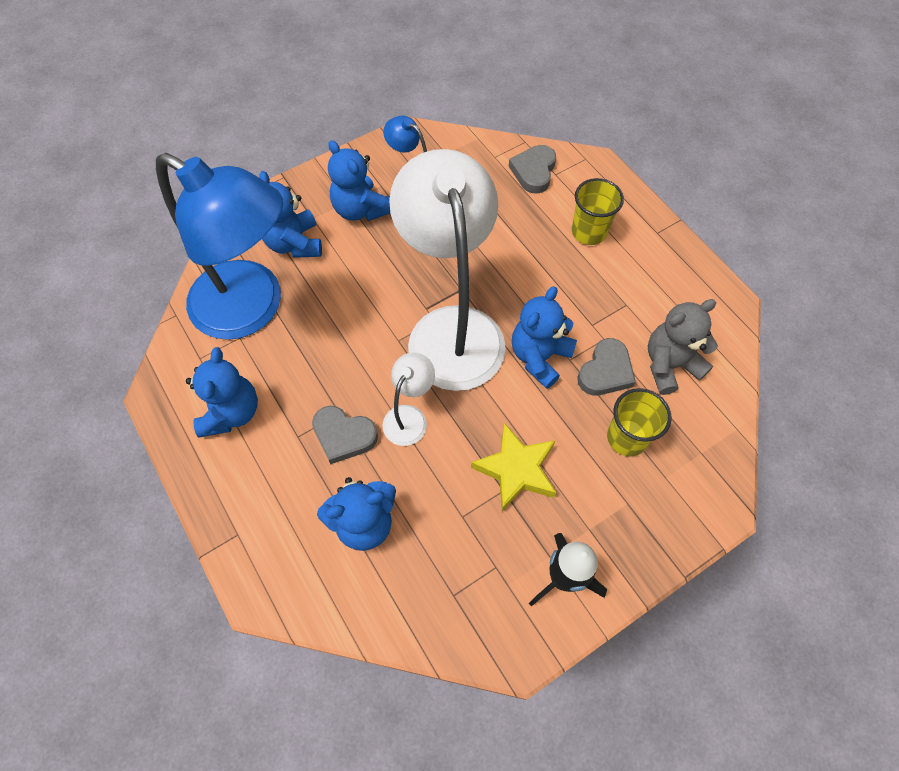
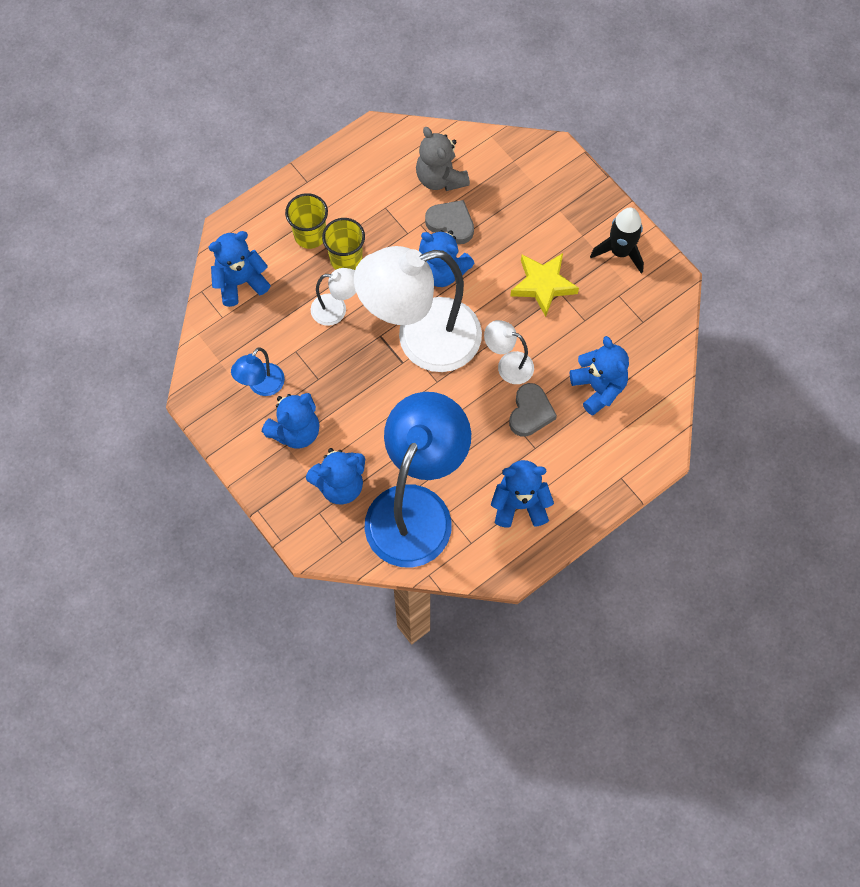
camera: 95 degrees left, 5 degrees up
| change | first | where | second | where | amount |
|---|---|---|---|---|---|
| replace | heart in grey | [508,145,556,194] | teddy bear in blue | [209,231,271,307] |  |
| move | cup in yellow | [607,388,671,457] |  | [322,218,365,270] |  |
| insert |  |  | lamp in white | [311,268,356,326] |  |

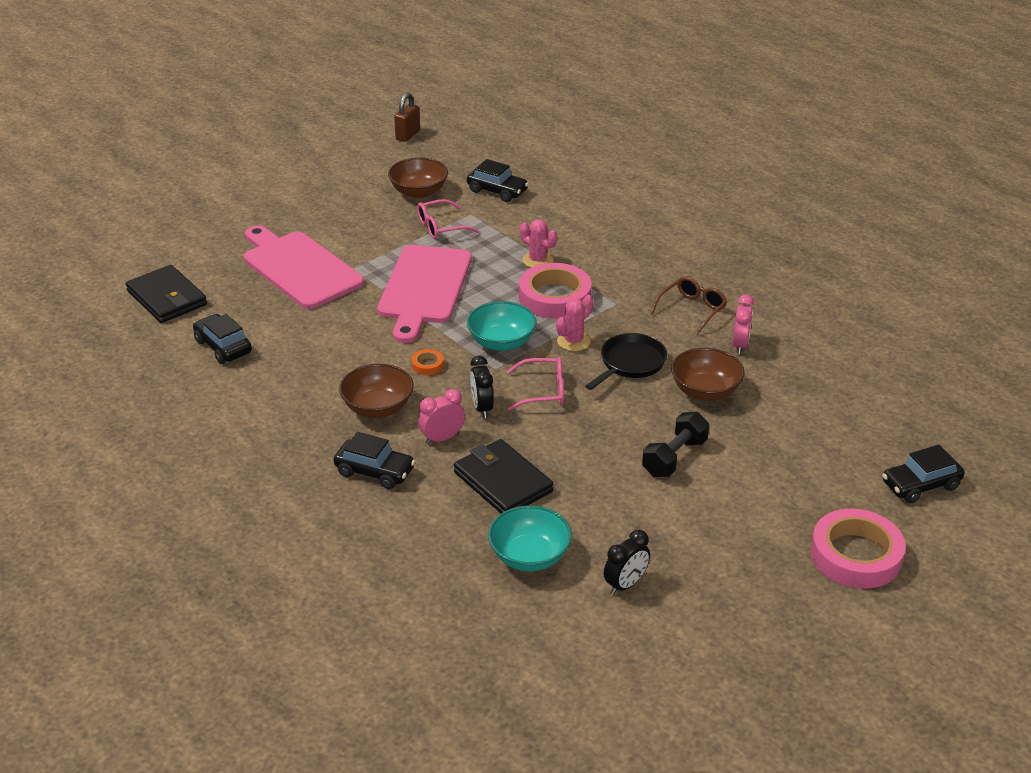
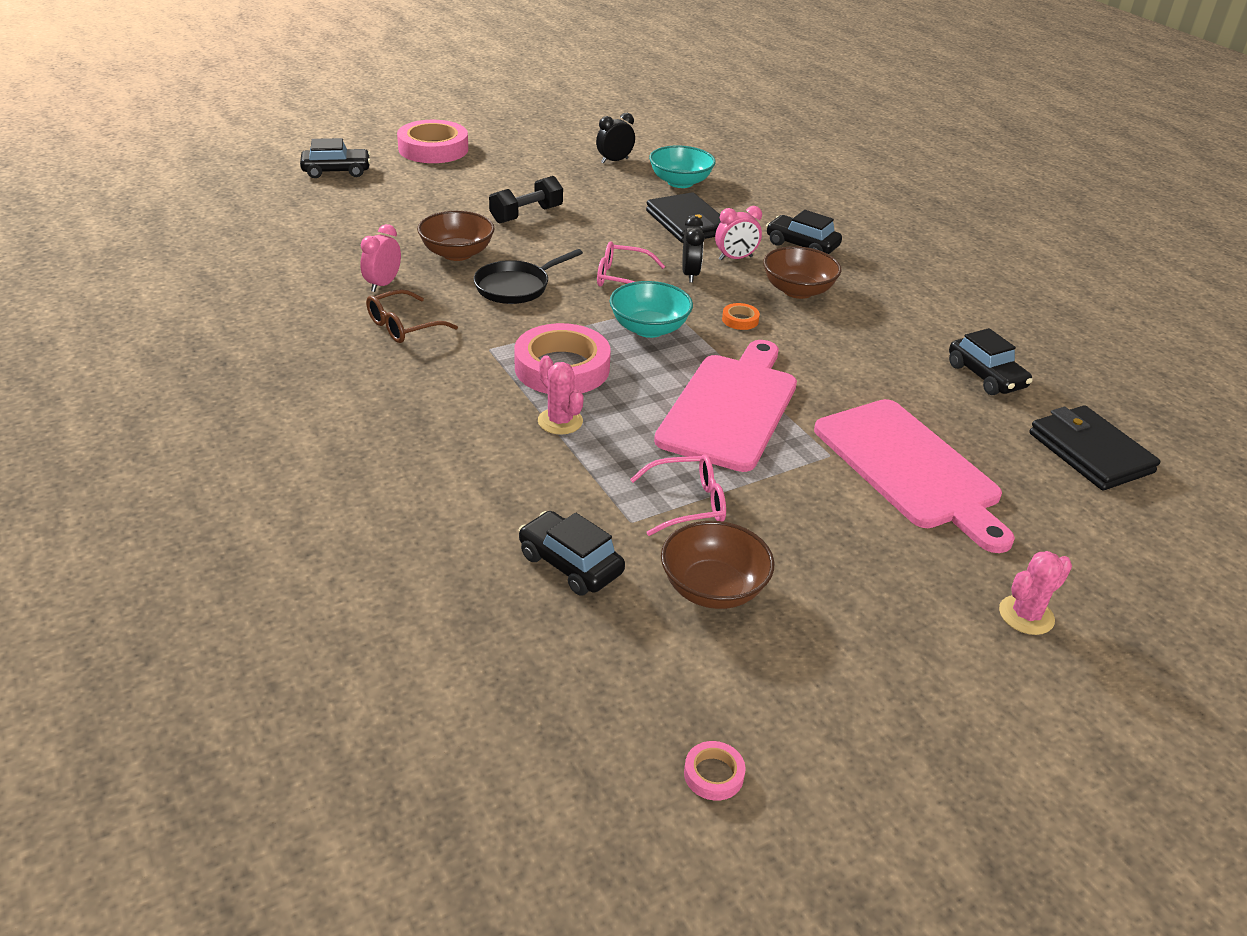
camera: 170 degrees left, 0 degrees up
| change | first | where | second | where | amount |
|---|---|---|---|---|---|
| replace | padlock in brown | [394,93,420,142] | tape in pink | [684,741,746,801] |  |
| move | cactus in pink | [556,295,593,351] |  | [999,551,1072,635] |  |

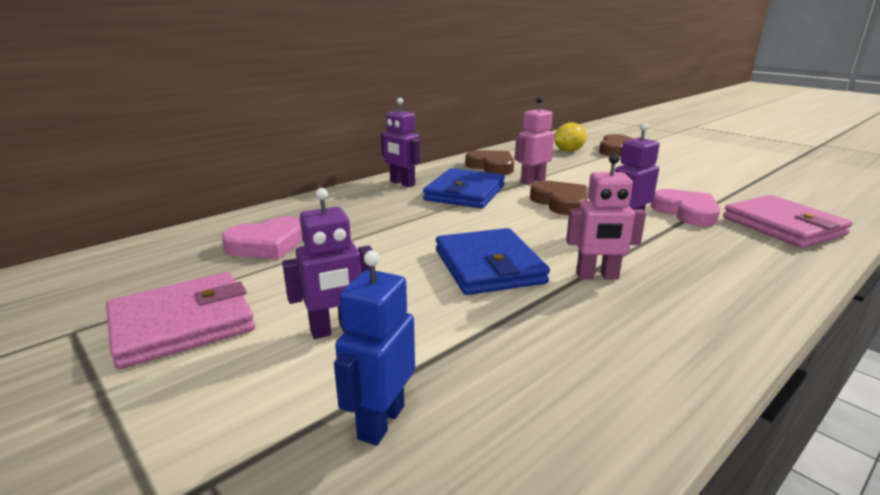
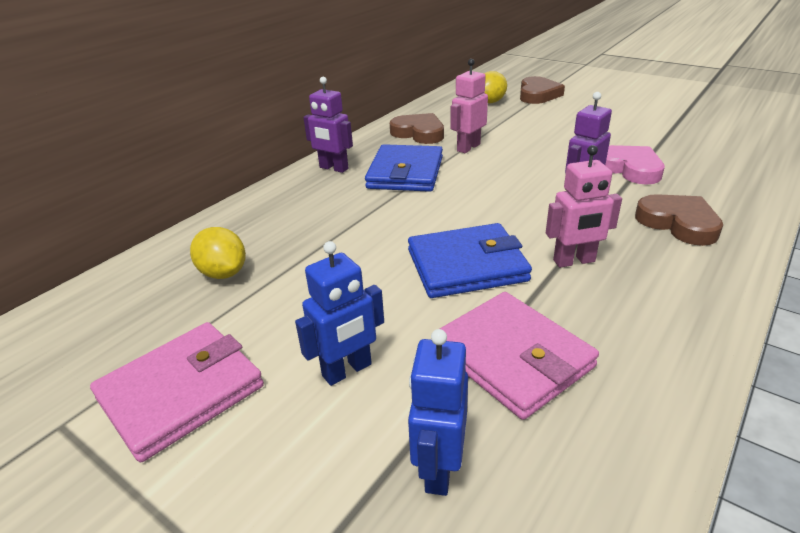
camera: 10 degrees left, 10 degrees up
| change | first | where | second | where | amount |
|---|---|---|---|---|---|
| replace | heart in pink | [222,216,303,259] | lemon in yellow | [190,227,246,279] |  |
| recolor | robot in purple | [282,188,373,339] | robot in blue | [295,241,384,386] |  |
| rotate | wallet in blue | [436,228,550,295] |  | [408,223,532,298] | 75 degrees counterclockwise |
| move | heart in brown | [530,181,587,215] |  | [635,194,723,246] |  |
| move | wallet in pink | [723,195,852,248] |  | [440,292,599,420] |  |

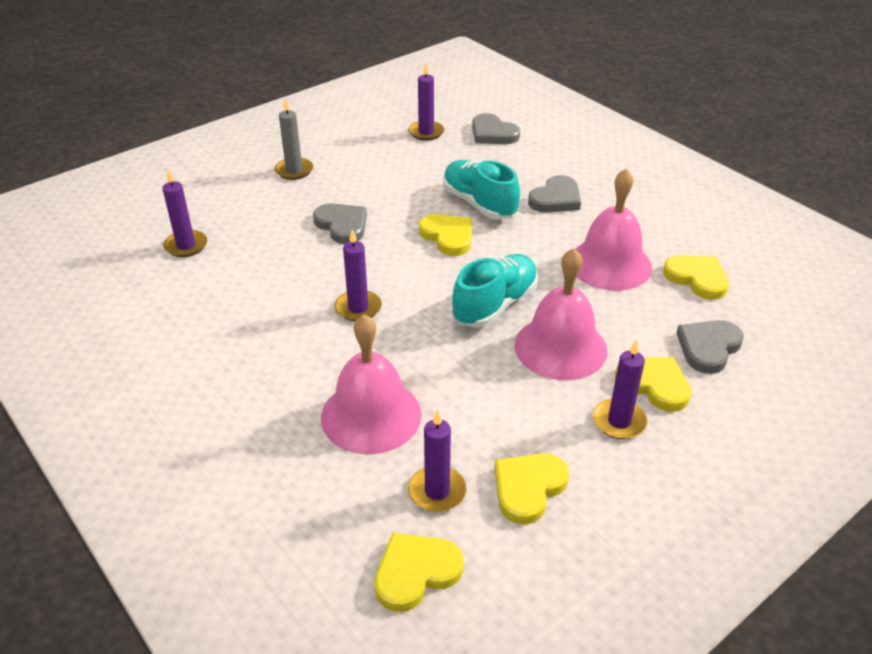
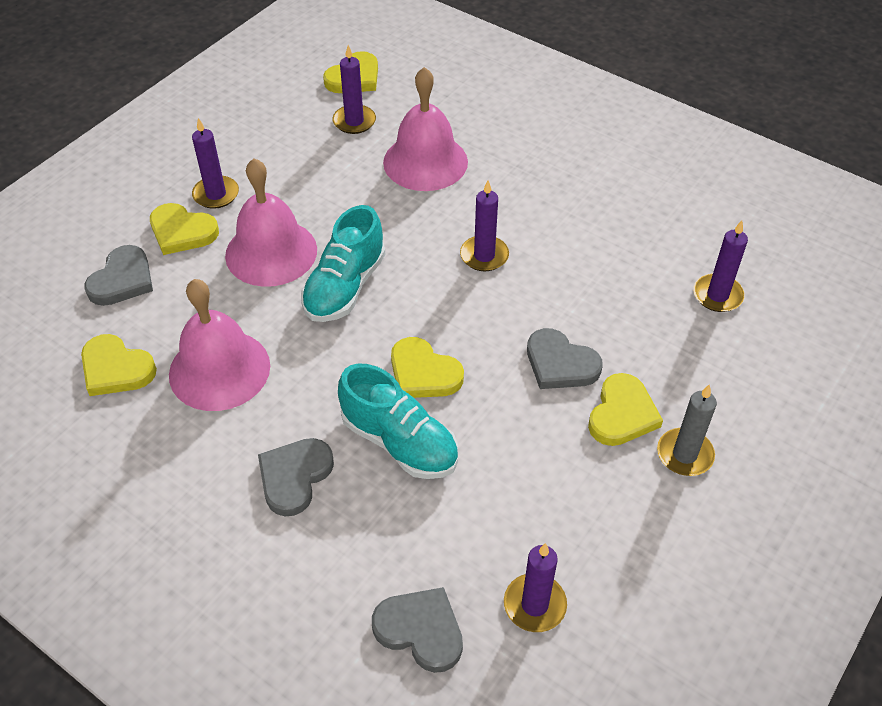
camera: 165 degrees right, 10 degrees up
| change | first | where | second | where | amount |
|---|---|---|---|---|---|
| move | heart in yellow | [494,453,569,524] |  | [588,373,663,446] |  |

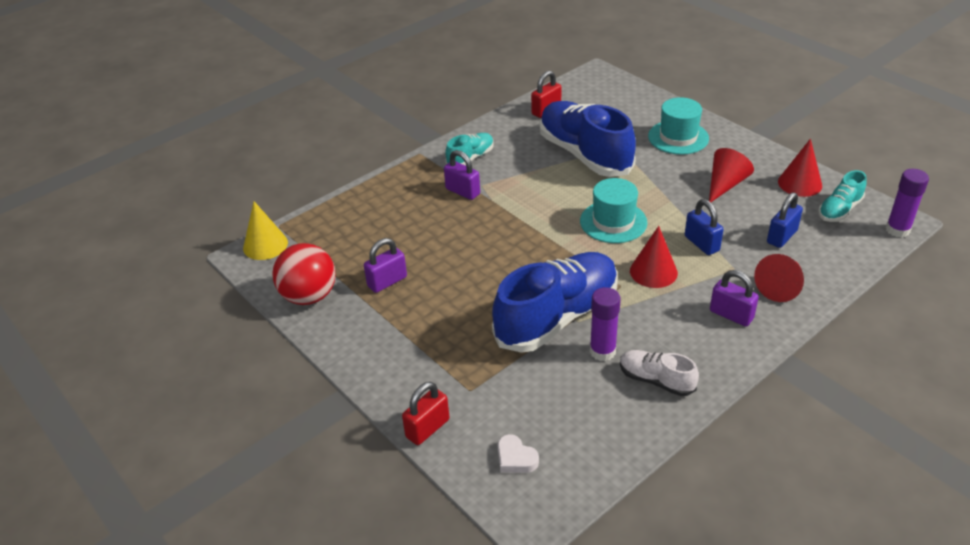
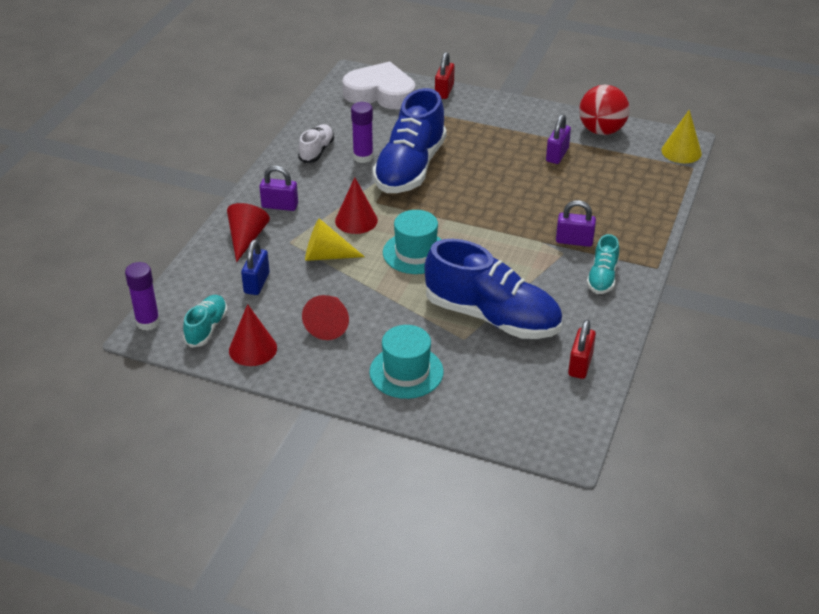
camera: 150 degrees right, 0 degrees up
| change | first | where | second | where | amount |
|---|---|---|---|---|---|
| resize | heart in white | [498,434,539,473] |  | [343,61,415,109] | x2.44 |
| rotate | shoe in white | [620,350,699,396] |  | [298,124,334,163] | 75 degrees counterclockwise |
| replace | padlock in blue | [685,199,724,255] | cone in yellow | [305,219,365,261] |  |

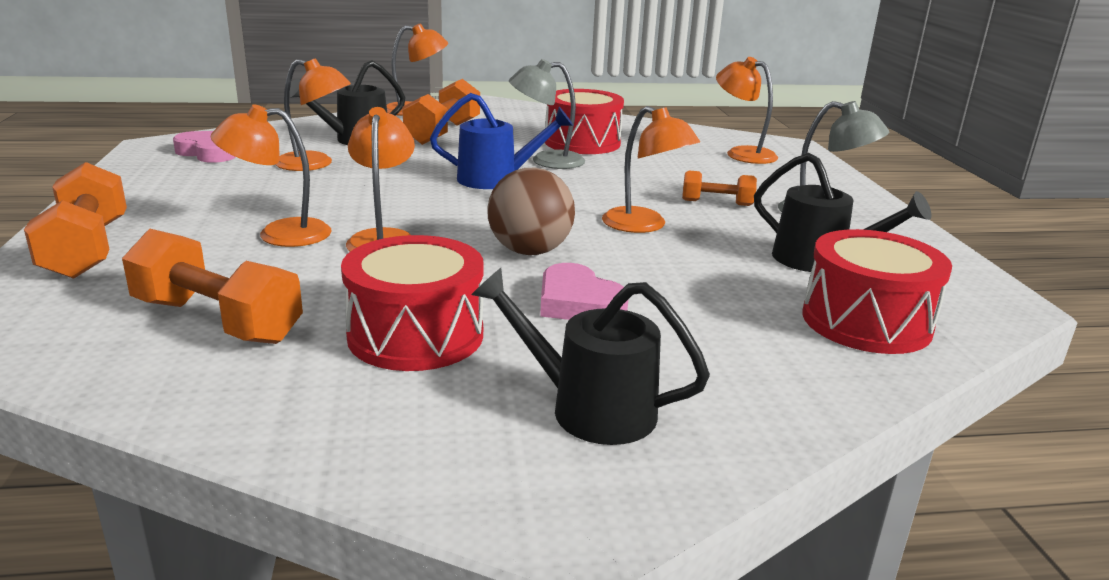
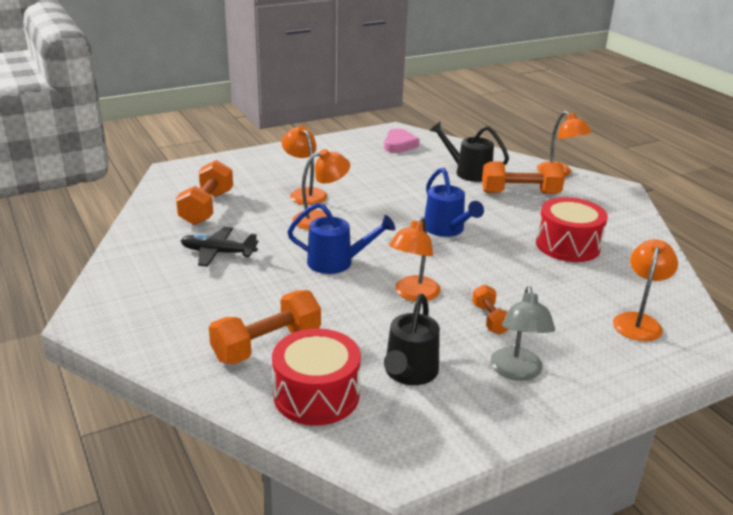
camera: 70 degrees right, 5 degrees up
| change | first | where | second | where | amount |
|---|---|---|---|---|---|
| move | dumbbell in orange | [24,162,127,279] |  | [209,290,321,364] |  |
| delete | lamp in orange | [275,58,351,171] |  |  |  |
| replace | drum in red | [341,235,484,371] | plane in black | [180,227,259,267] |  |
| delete | watering can in black | [471,268,710,445] |  |  |  |
| replace | ball in brown | [487,168,575,255] | watering can in blue | [287,203,395,274] |  |
| delete | lamp in grey | [509,59,585,169] |  |  |  |
| delete | heart in pink | [540,263,628,320] |  |  |  |

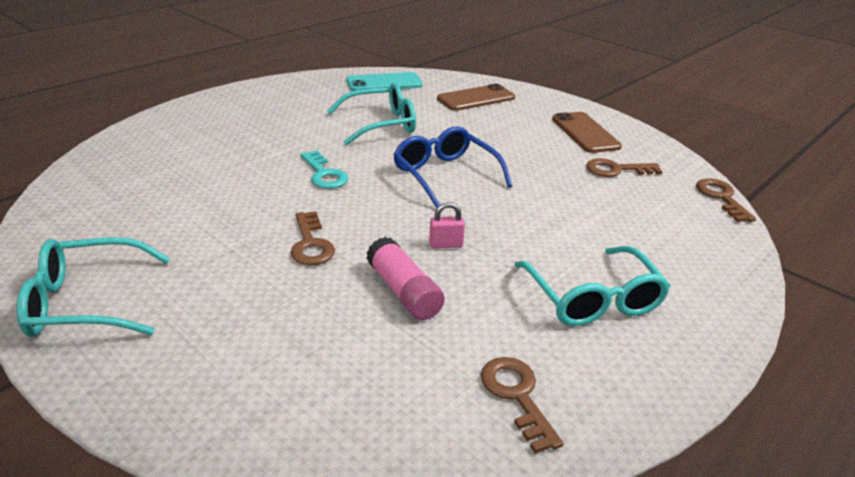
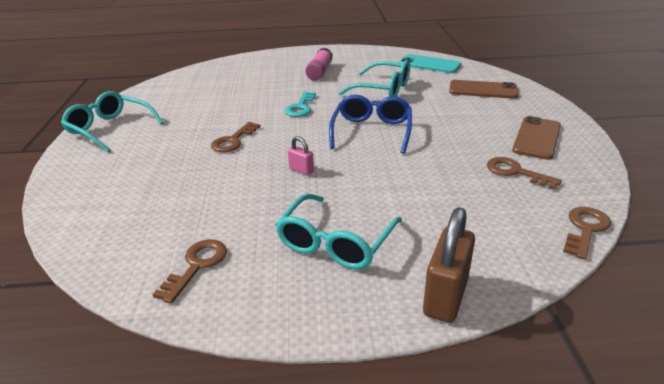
camera: 45 degrees right, 0 degrees up
| change | first | where | second | where | amount |
|---|---|---|---|---|---|
| move | glue stick in pink | [366,237,445,320] |  | [305,48,333,81] |  |
| insert |  |  | padlock in brown | [423,207,475,323] |  |

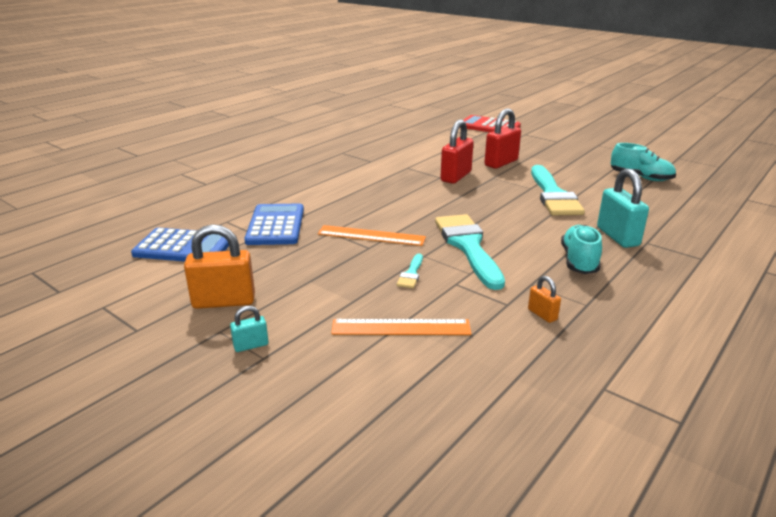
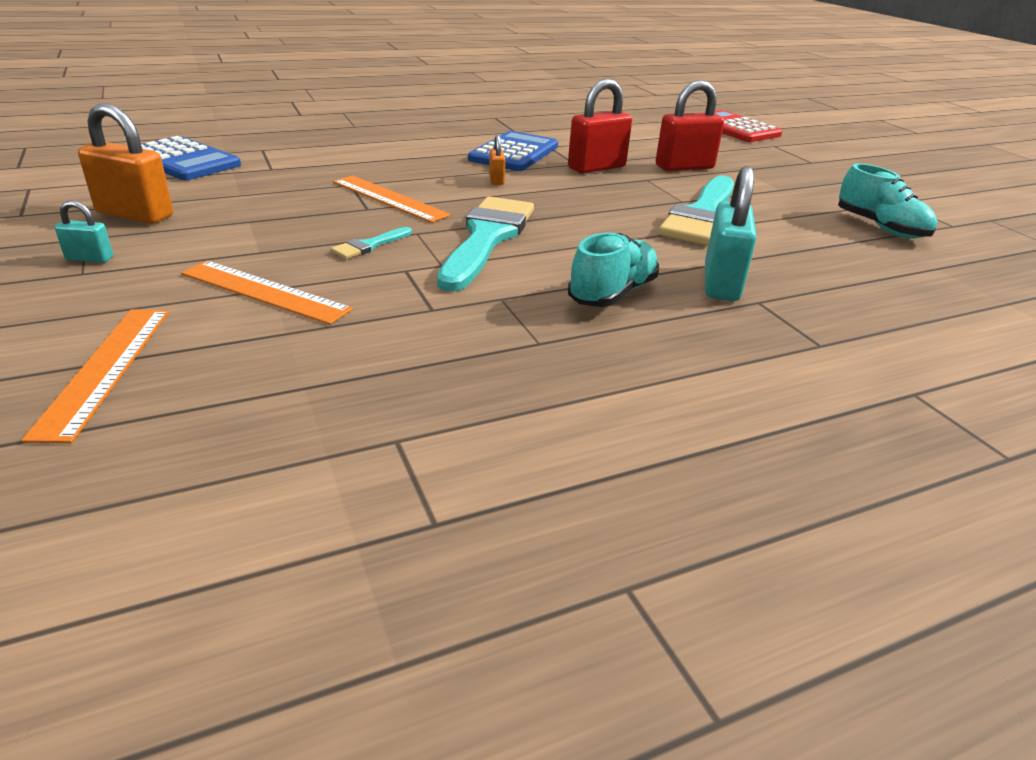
camera: 25 degrees right, 5 degrees up
| change | first | where | second | where | amount |
|---|---|---|---|---|---|
| move | calculator in blue | [244,204,304,245] |  | [468,131,558,171] |  |
| move | padlock in orange | [528,276,561,323] |  | [489,134,505,185] |  |
| insert |  |  | ruler in orange | [21,309,169,443] |  |

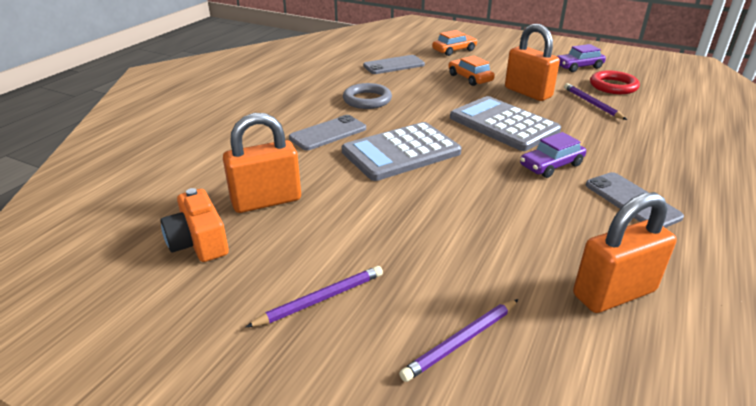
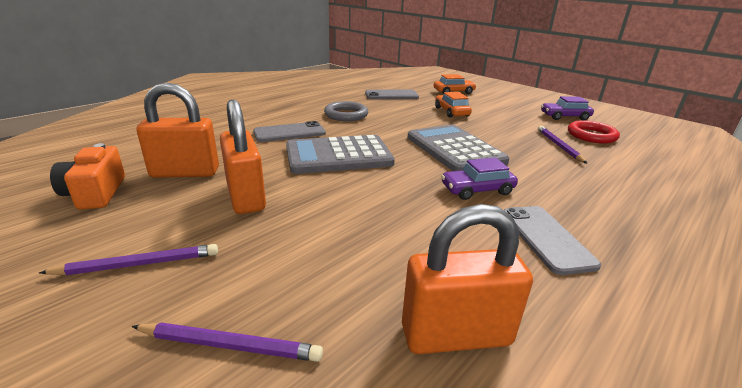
camera: 15 degrees right, 5 degrees down
| change | first | where | second | where | amount |
|---|---|---|---|---|---|
| rotate | pencil in purple | [399,299,518,382] |  | [131,323,323,362] | 150 degrees counterclockwise |
| move | padlock in orange | [505,24,560,101] |  | [220,99,266,214] |  |

